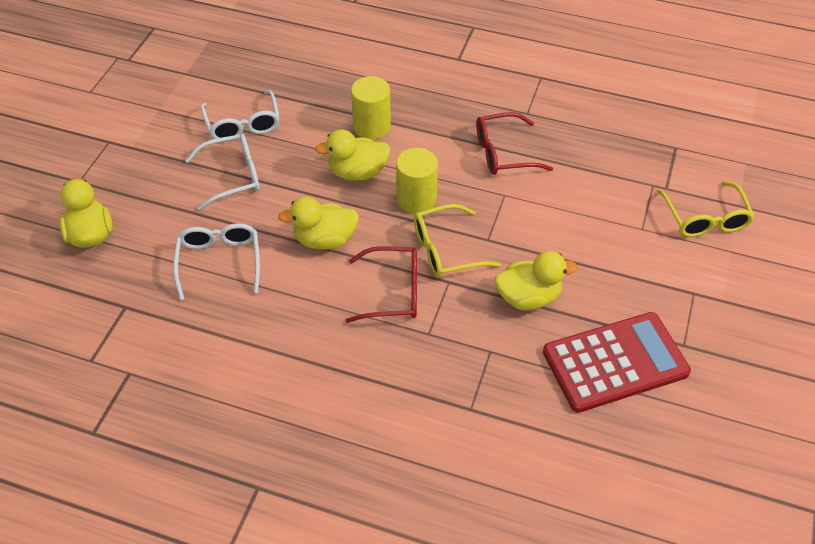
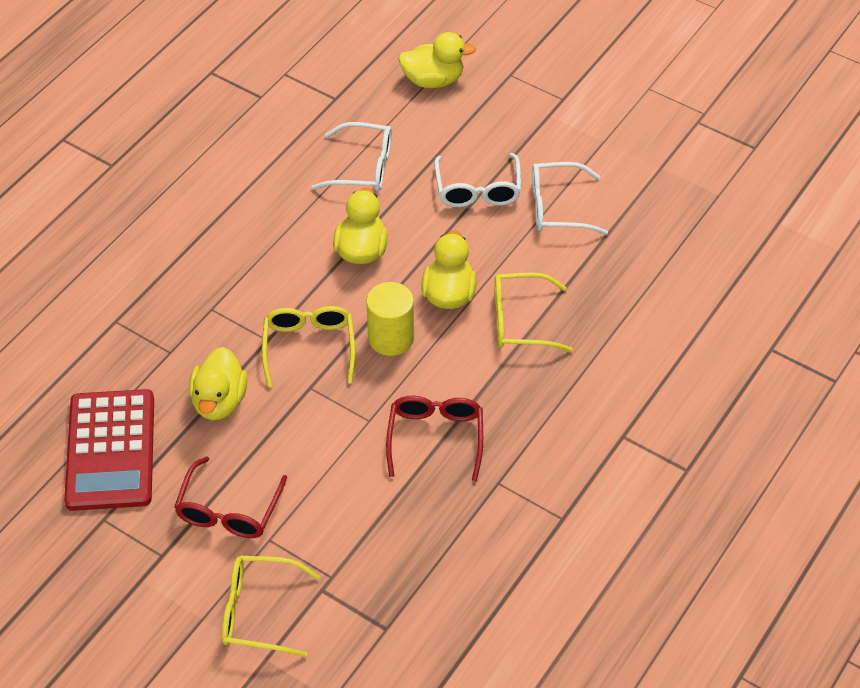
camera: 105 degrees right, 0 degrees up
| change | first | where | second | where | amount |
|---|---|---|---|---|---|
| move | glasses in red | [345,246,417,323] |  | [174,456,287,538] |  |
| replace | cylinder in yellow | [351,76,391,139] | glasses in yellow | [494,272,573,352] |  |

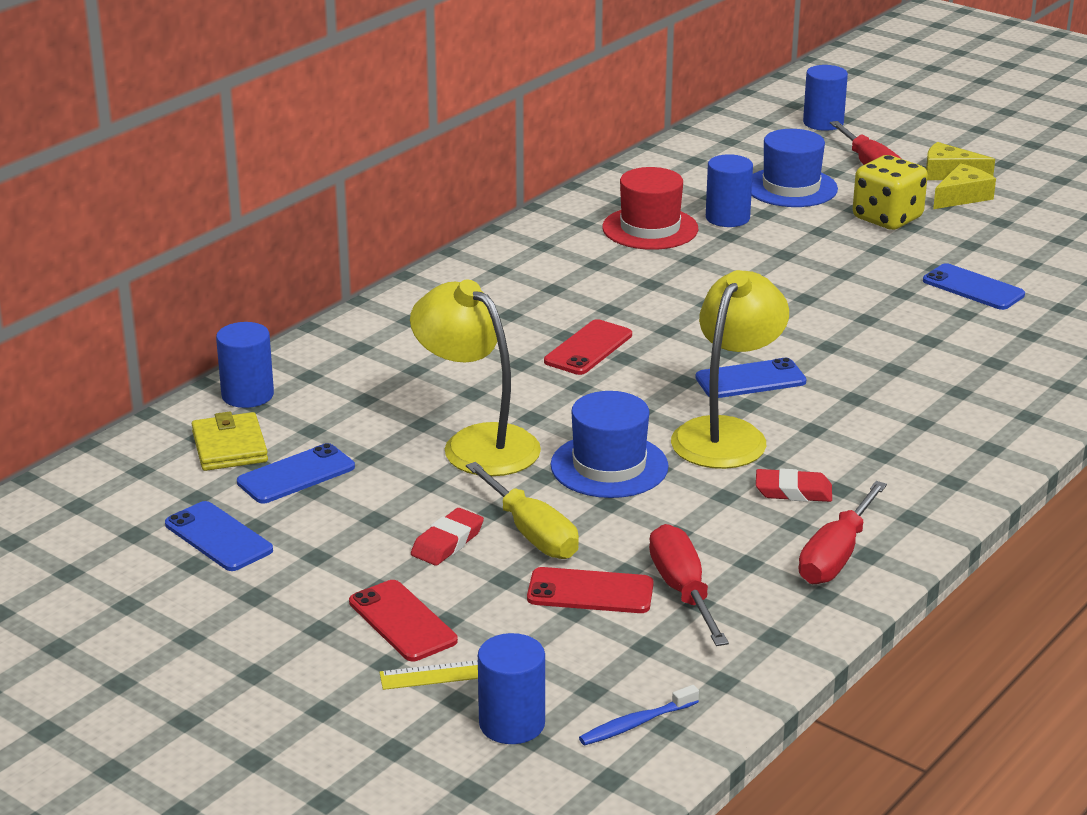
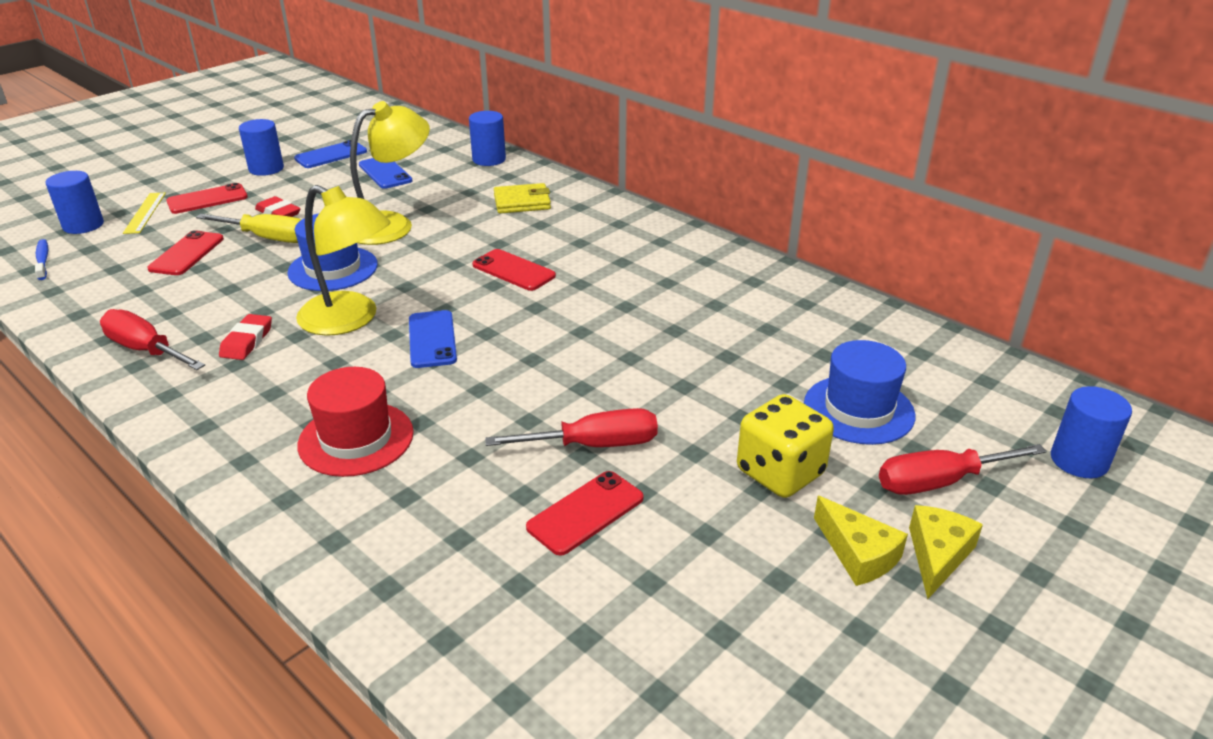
camera: 95 degrees right, 5 degrees up
| change | first | where | second | where | amount |
|---|---|---|---|---|---|
| move | wallet in yellow | [192,412,268,471] |  | [494,183,551,213] |  |
| rotate | screwdriver in yellow | [466,462,579,559] |  | [196,214,302,243] | 135 degrees counterclockwise |
| move | hat in red | [602,167,698,250] |  | [297,367,414,477] |  |
| move | screwdriver in red | [649,524,729,646] |  | [485,408,658,447] |  |
| move | cylinder in blue | [706,154,753,227] |  | [239,119,284,176] |  |
| recolor | phone in blue | [923,263,1025,310] | phone in red | [526,471,644,556] |  |

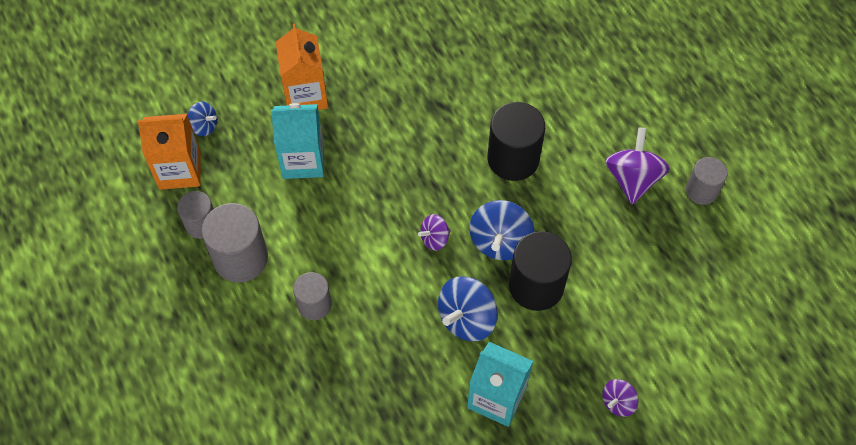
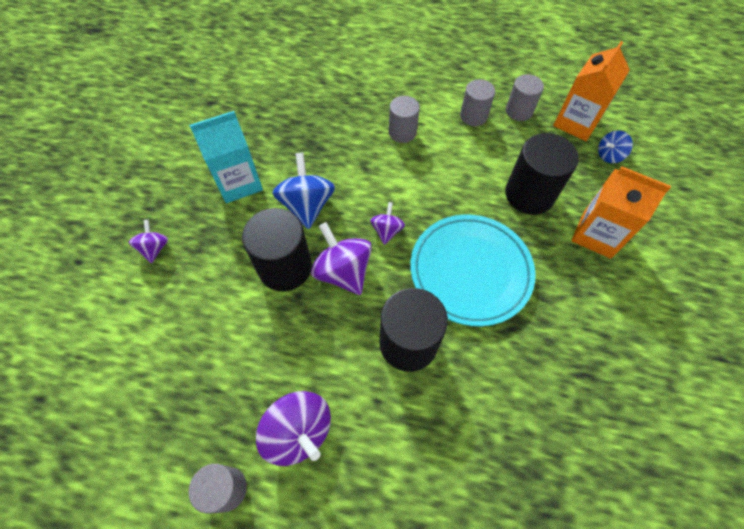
camera: 130 degrees right, 0 degrees up
| change | first | where | second | where | amount |
|---|---|---|---|---|---|
| resize | cylinder in grey | [202,203,268,283] |  | [460,79,495,126] | x0.61 |
| replace | carton in turquoise | [271,103,324,179] | cylinder in black | [505,133,579,215] |  |
| recolor | spinning top in blue | [469,200,535,260] | spinning top in purple | [311,222,372,295] |  |
| insert |  |  | plate in turquoise | [410,214,535,327] |  |

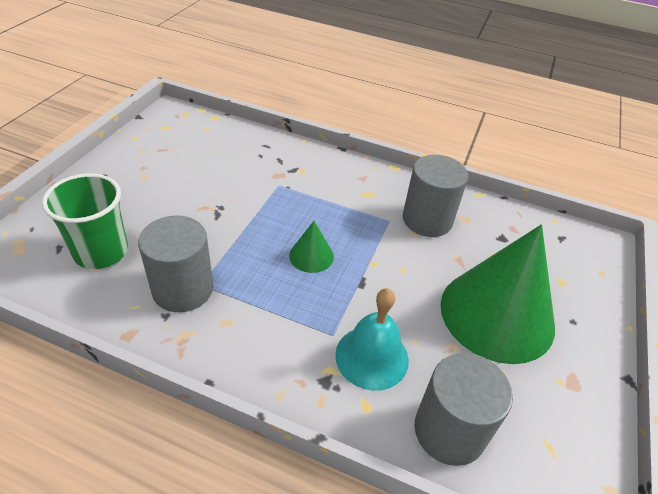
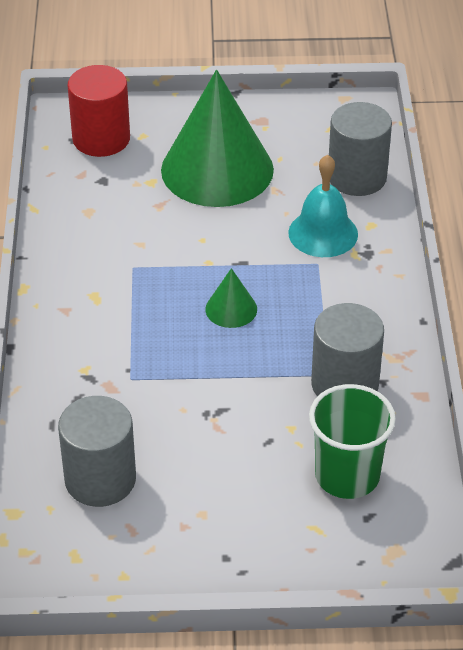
camera: 110 degrees left, 0 degrees up
| change | first | where | second | where | amount |
|---|---|---|---|---|---|
| move | cylinder in grey | [403,155,468,237] |  | [58,396,136,507] |  |
| insert |  |  | cylinder in red | [68,65,130,157] |  |

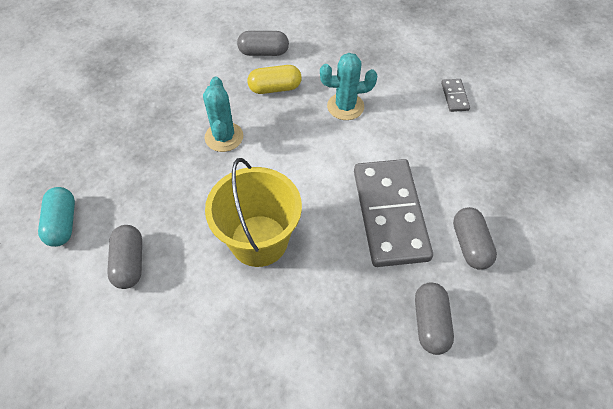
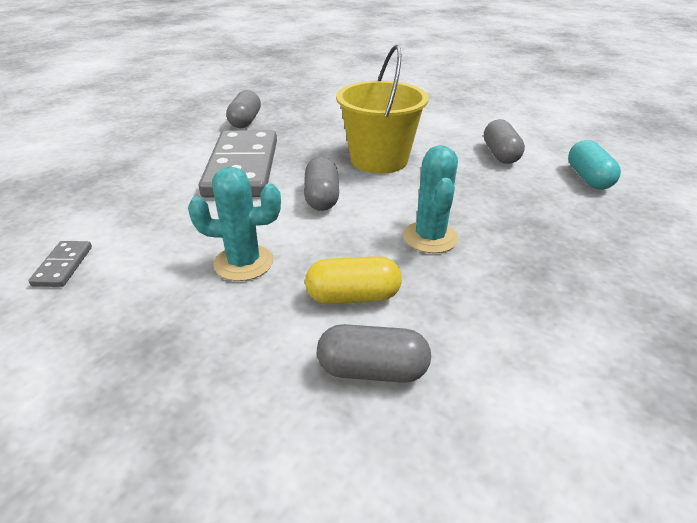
camera: 175 degrees left, 20 degrees down
| change | first | where | second | where | amount |
|---|---|---|---|---|---|
| move | capsule in grey | [453,207,497,270] |  | [304,157,339,211] |  |

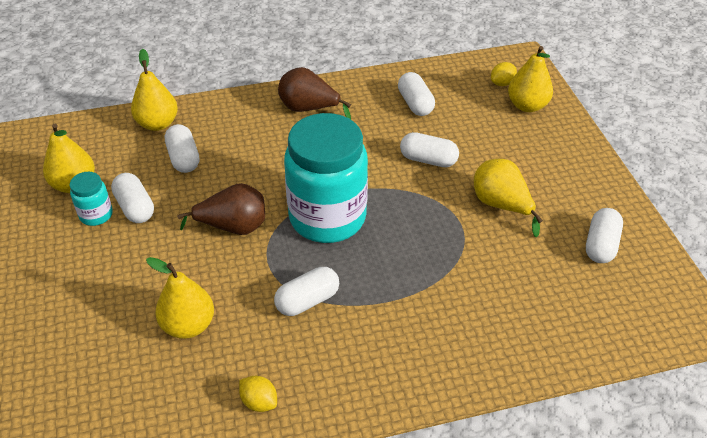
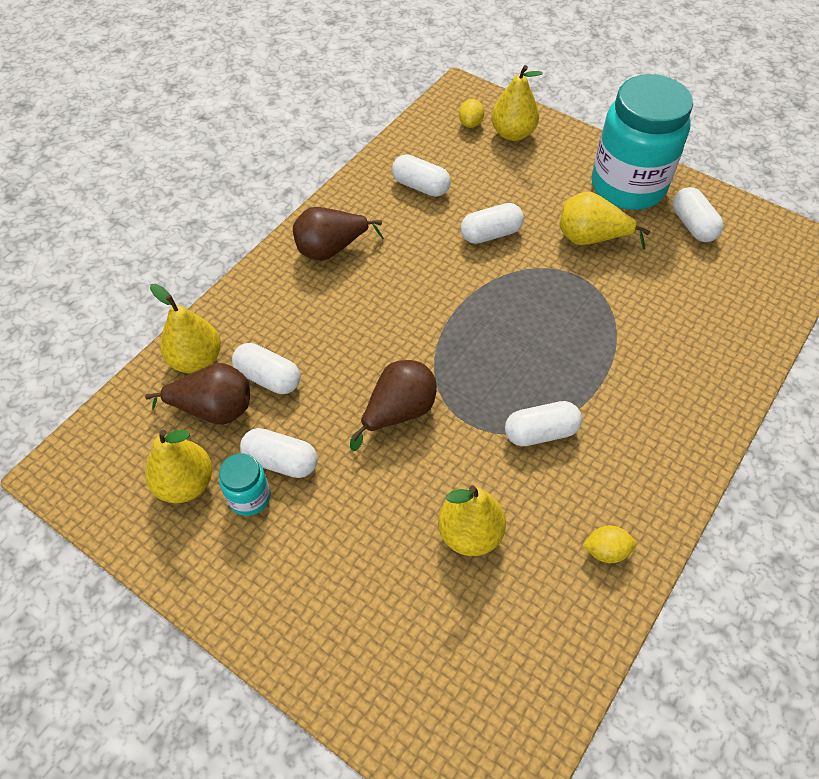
camera: 40 degrees left, 10 degrees up
| change | first | where | second | where | amount |
|---|---|---|---|---|---|
| rotate | capsule in white | [274,267,339,316] |  | [505,401,582,446] | 60 degrees clockwise |
| move | jar in turquoise | [284,113,368,243] |  | [592,74,693,210] |  |
| insert |  |  | pear in brown | [145,363,250,424] |  |

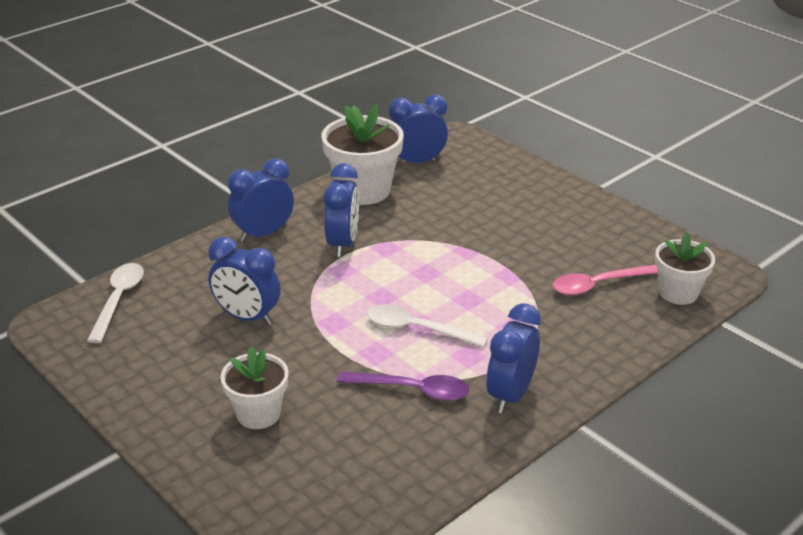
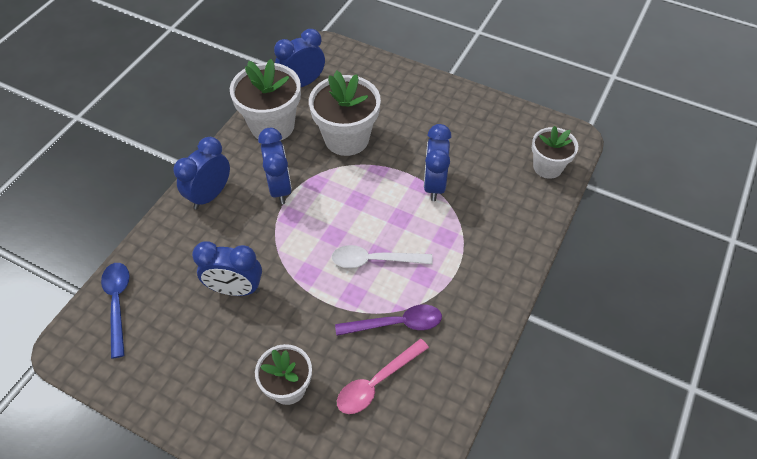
camera: 20 degrees left, 20 degrees up
| change | first | where | second | where | amount |
|---|---|---|---|---|---|
| recolor | spoon in white | [87,263,144,343] | spoon in blue | [101,263,130,359] |  |
| move | clock in blue | [486,303,541,413] |  | [424,124,452,201] |  |
| move | spoon in pink | [553,265,658,295] |  | [337,339,429,414] |  |
| insert |  |  | flower pot in white | [309,71,381,156] |  |

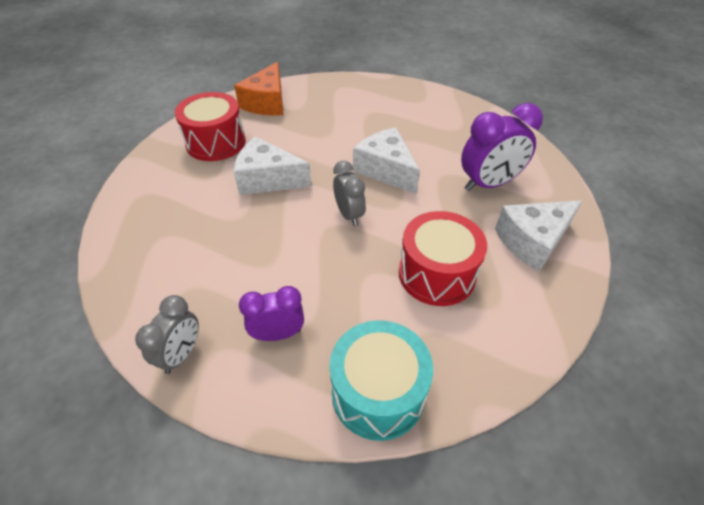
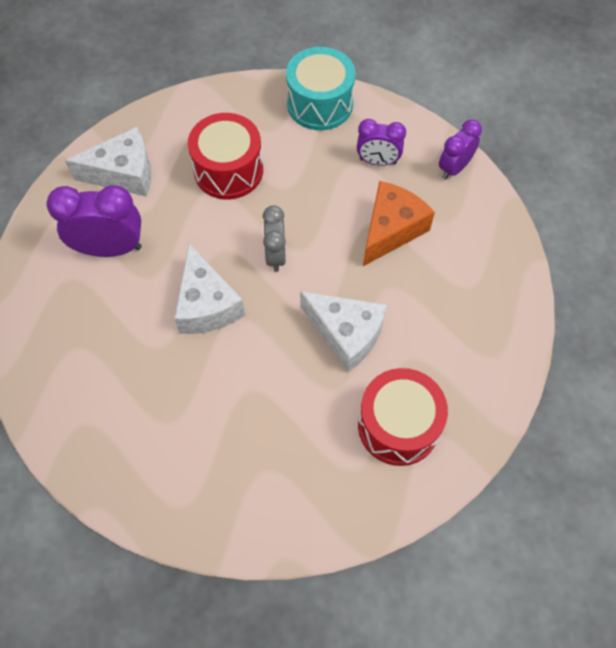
camera: 160 degrees left, 15 degrees up
| change | first | where | second | where | amount |
|---|---|---|---|---|---|
| recolor | clock in grey | [135,295,199,374] | clock in purple | [439,120,482,180] |  |
| move | cheese in orange | [234,62,283,116] |  | [363,181,435,266] |  |

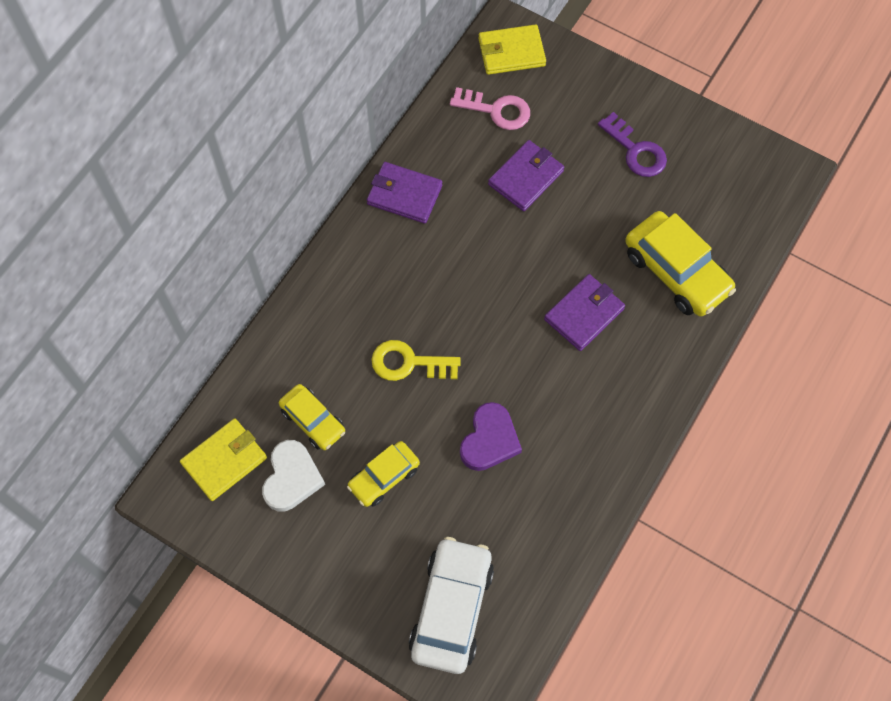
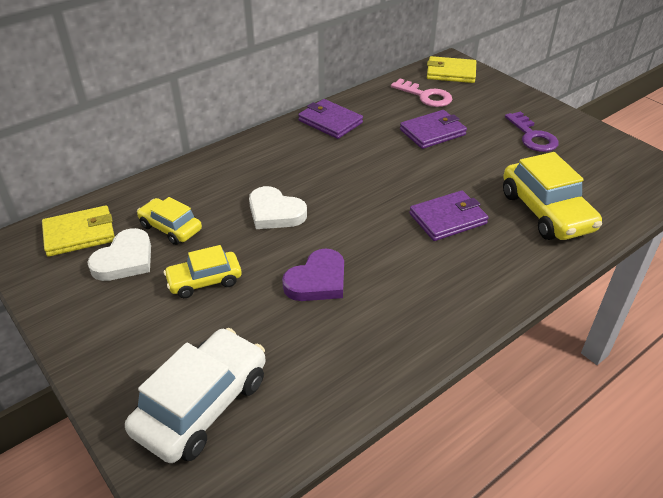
camera: 20 degrees right, 25 degrees down
| change | first | where | second | where | amount |
|---|---|---|---|---|---|
| rotate | car in yellow | [279,384,345,450] |  | [137,197,202,245] | 150 degrees clockwise |
| replace | key in yellow | [371,340,461,381] | heart in white | [249,186,307,229] |  |

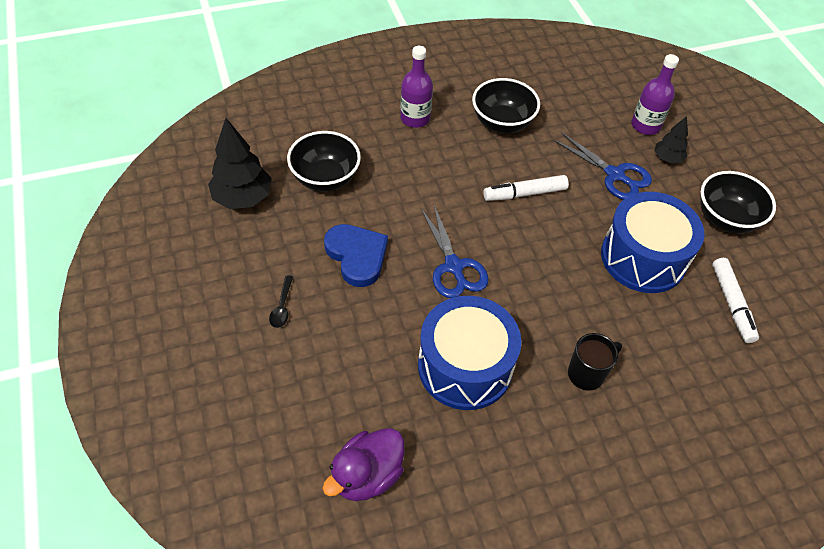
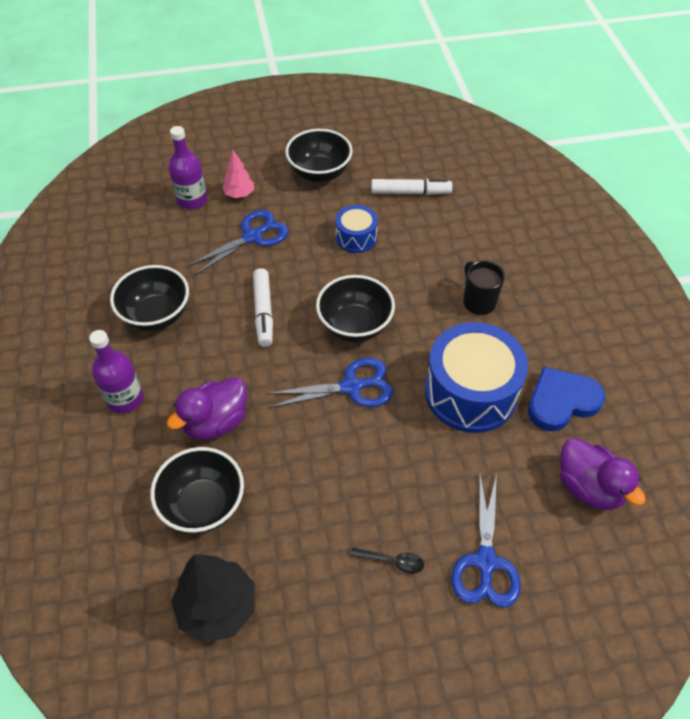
camera: 80 degrees left, 0 degrees up
| change | first | where | second | where | amount |
|---|---|---|---|---|---|
| move | heart in blue | [324,224,388,287] |  | [528,366,605,432] |  |
| resize | drum in blue | [601,192,705,293] |  | [335,205,378,253] | x0.52 |
| recolor | tree in black | [654,116,688,163] | tree in pink | [222,150,254,198] |  |
| insert |  |  | duck in purple | [167,377,247,440] |  |
| insert |  |  | bowl in black | [316,275,395,342] |  |
| insert |  |  | scissors in blue | [451,472,521,608] |  |

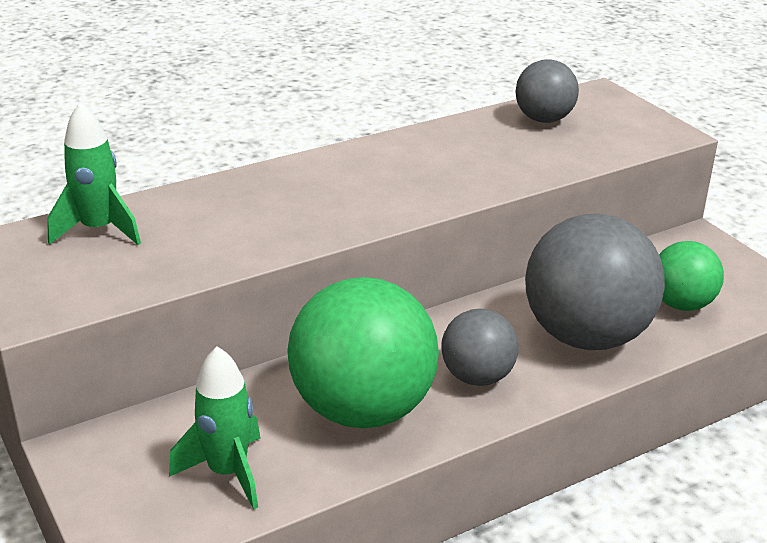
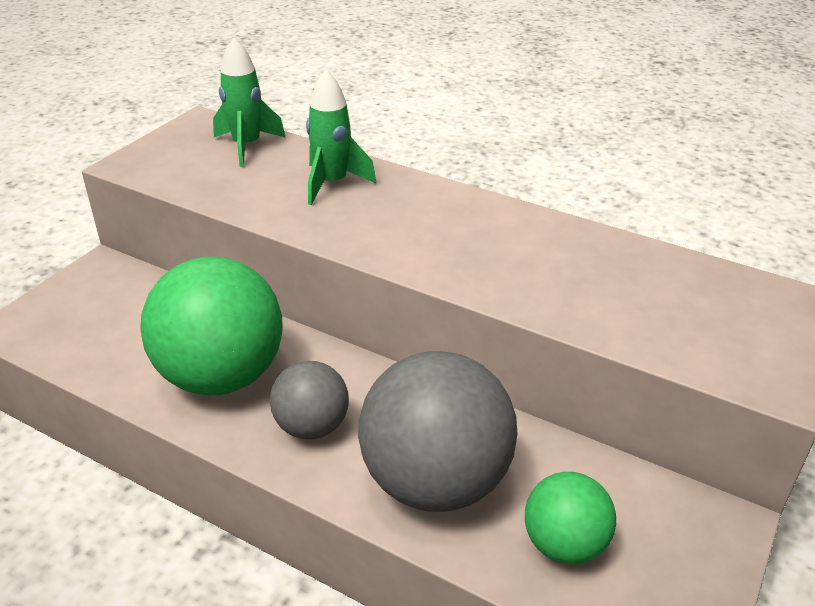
camera: 60 degrees right, 5 degrees up
| change | first | where | second | where | amount |
|---|---|---|---|---|---|
| move | rocket in green | [169,346,261,510] |  | [306,69,376,205] |  |
| delete | ball in grey | [515,59,579,123] |  |  |  |

